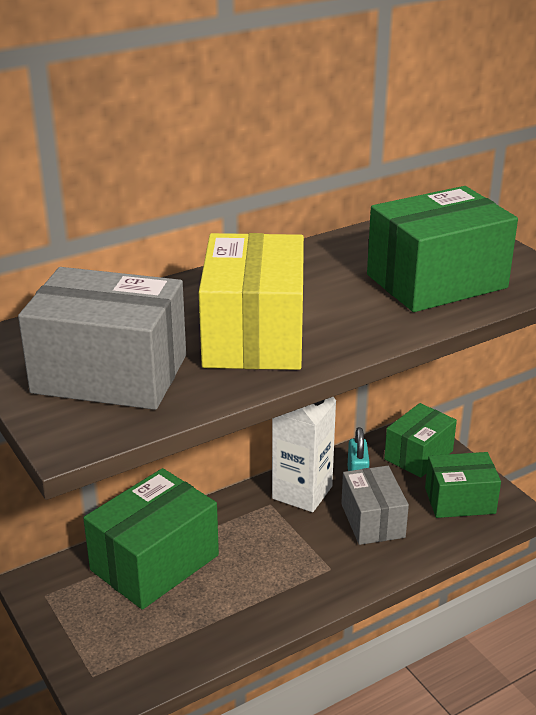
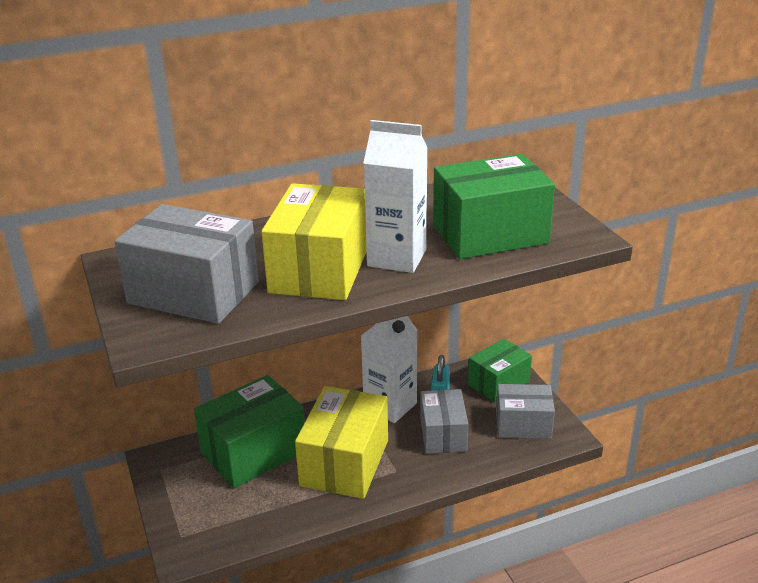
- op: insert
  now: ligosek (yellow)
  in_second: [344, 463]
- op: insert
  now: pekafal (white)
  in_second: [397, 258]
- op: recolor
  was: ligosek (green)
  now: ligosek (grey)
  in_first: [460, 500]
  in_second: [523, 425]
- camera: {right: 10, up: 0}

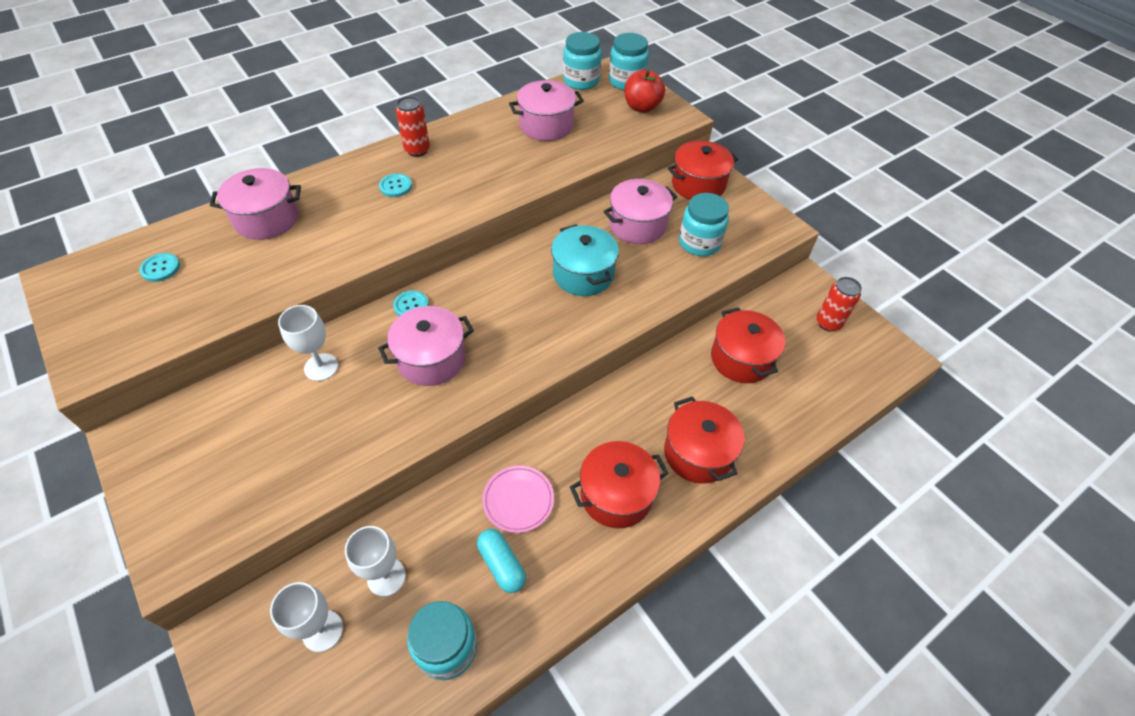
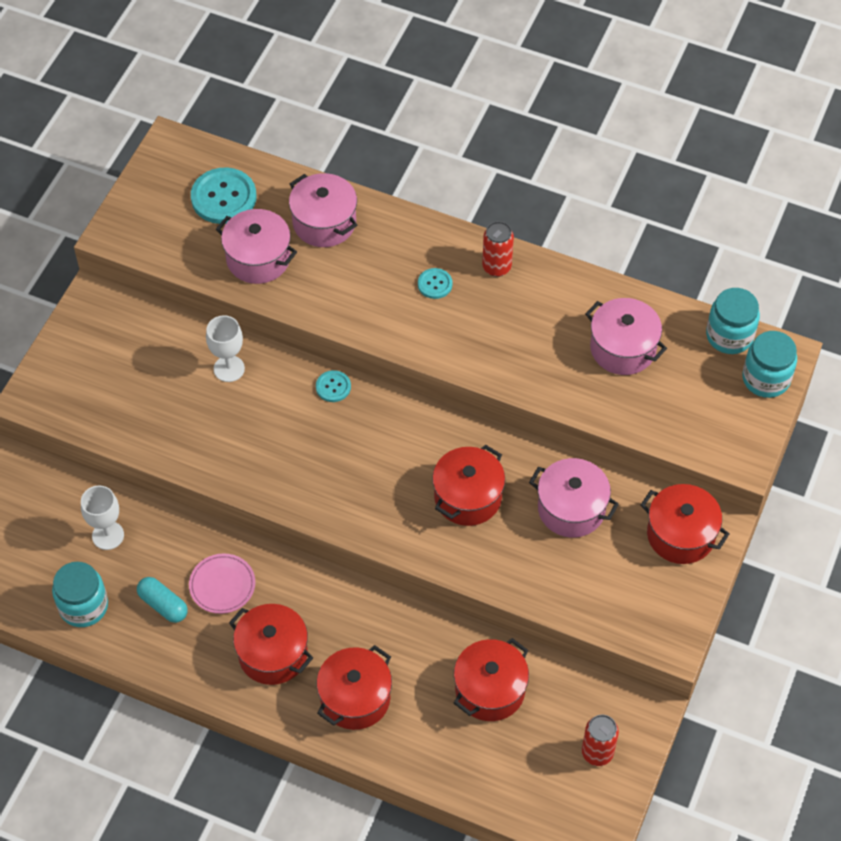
- op: delete
  was: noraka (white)
  in_first: [322, 630]
- op: delete
  was: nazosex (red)
  in_first: [642, 107]
- op: delete
  was: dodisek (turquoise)
  in_first: [699, 243]
- op: move
  was: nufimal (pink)
  in_first: [431, 359]
  in_second: [258, 259]
- op: recolor
  was: nufimal (turquoise)
  now: nufimal (red)
  in_first: [583, 274]
  in_second: [468, 497]
- op: rotate
  was: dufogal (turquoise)
  in_first: [501, 565]
  in_second: [163, 605]
  clockwise: -75
- op: resize
  was: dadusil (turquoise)
  in_first: [160, 268]
  in_second: [223, 197]
  ratio: 1.93
- camera: {right: 60, up: 5}

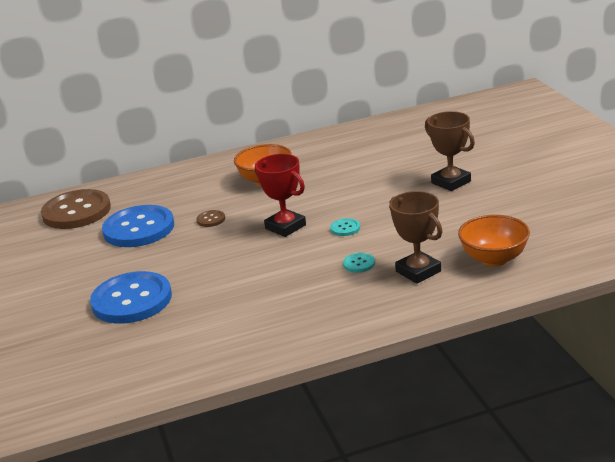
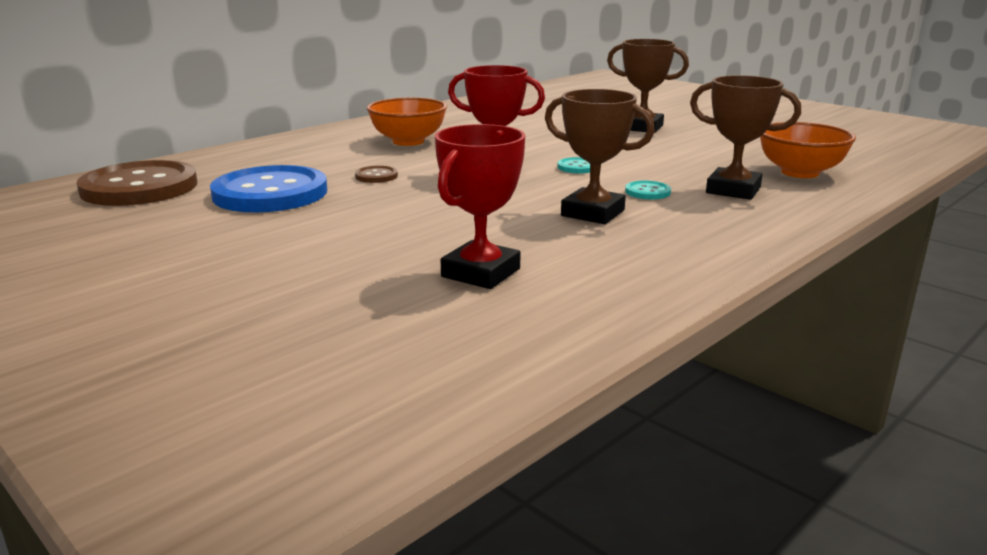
- op: delete
  was: dadusil (blue)
  in_first: [132, 300]
- op: insert
  now: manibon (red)
  in_second: [481, 273]
- op: insert
  now: manibon (brown)
  in_second: [592, 213]
- camera: {right: -30, up: -5}

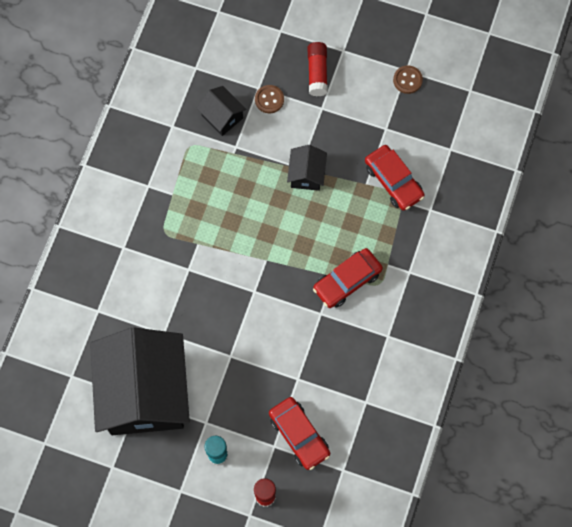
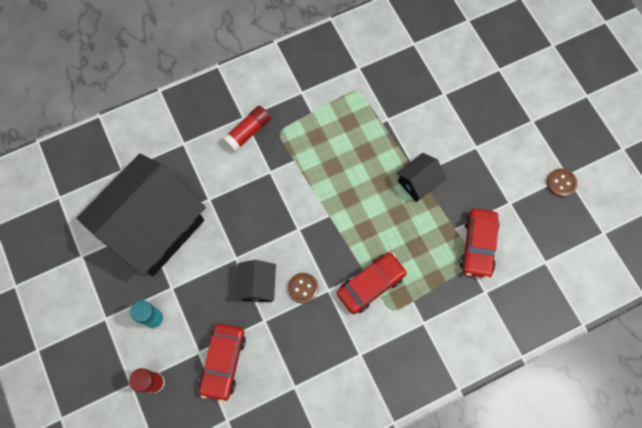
- op: move
  was: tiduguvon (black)
  in_first: [222, 116]
  in_second: [258, 285]
- op: move
  was: dadusil (brown)
  in_first: [269, 99]
  in_second: [303, 288]
- op: move
  was: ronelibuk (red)
  in_first: [317, 72]
  in_second: [248, 132]
- op: rotate
  was: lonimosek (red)
  in_first: [347, 281]
  in_second: [371, 285]
  clockwise: 135
- camera: {right: 45, up: 0}

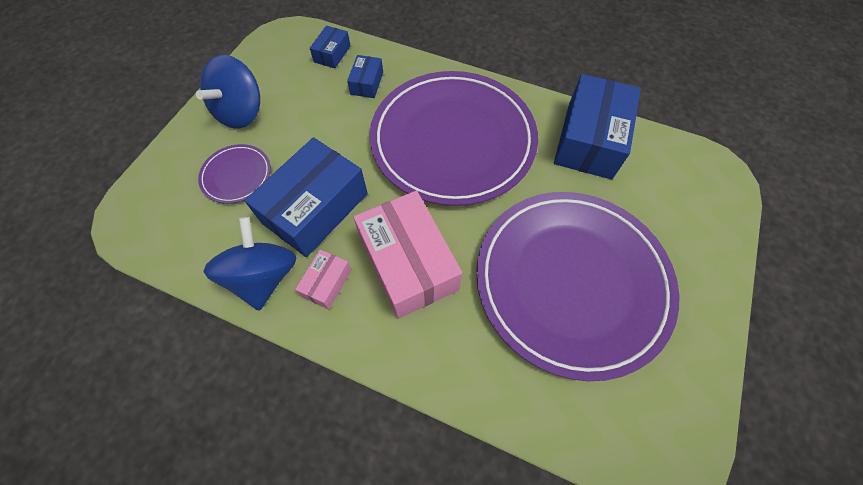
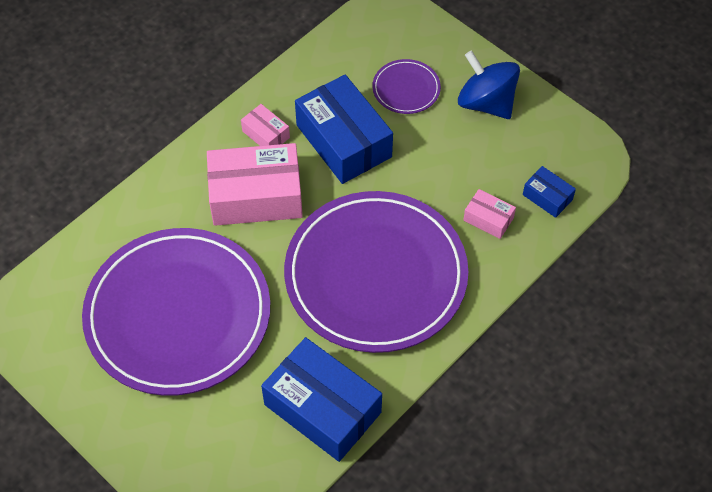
- op: delete
  was: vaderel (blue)
  in_first: [264, 277]
- op: recolor
  was: ligosek (blue)
  now: ligosek (pink)
  in_first: [367, 83]
  in_second: [488, 219]
- camera: {right: 110, up: -5}

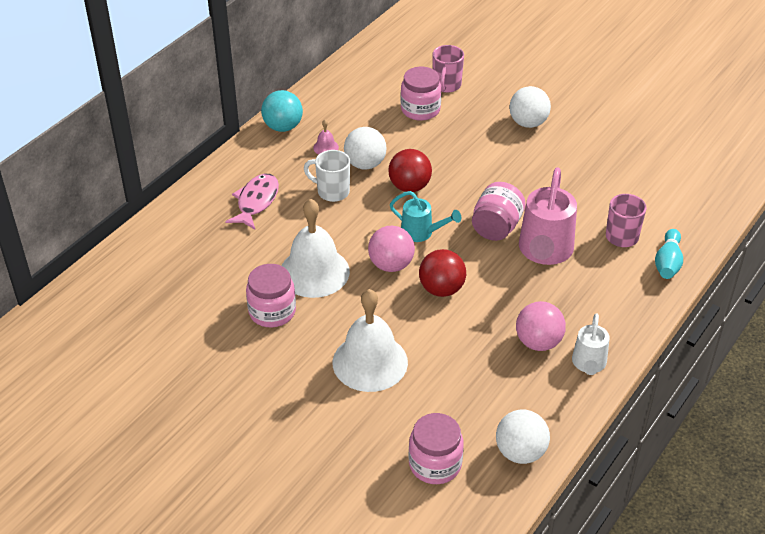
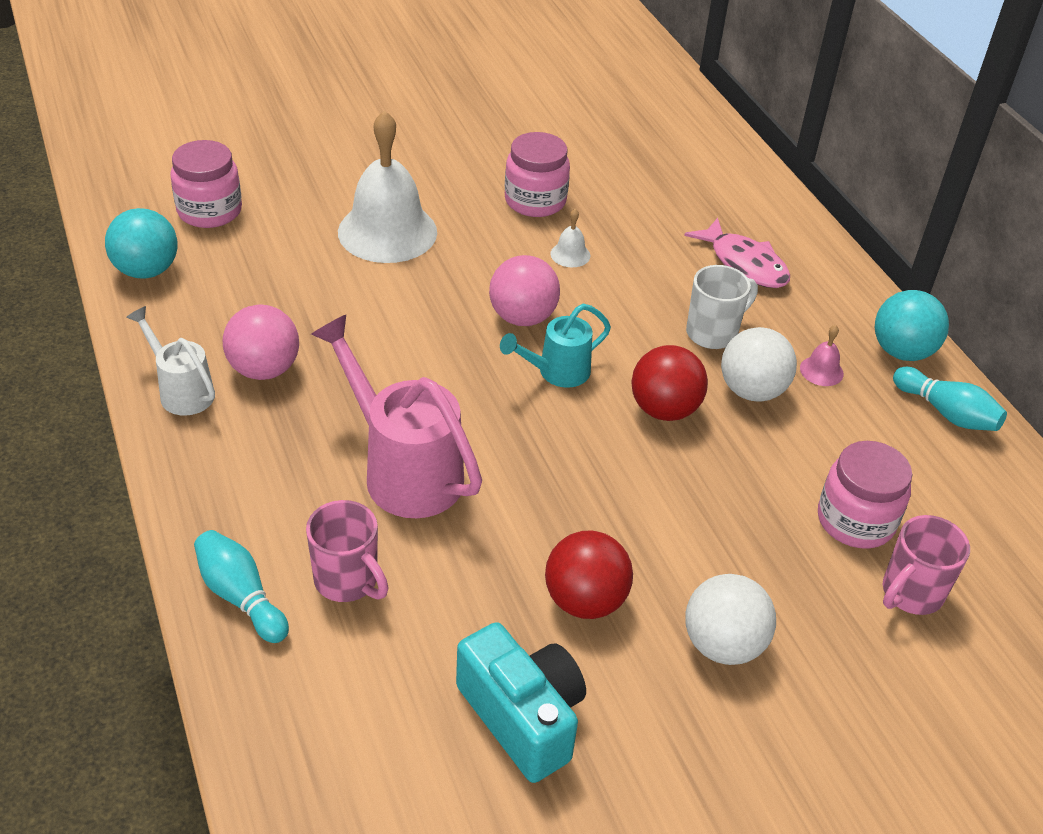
- op: delete
  was: dodisek (pink)
  in_first: [496, 227]
- op: insert
  now: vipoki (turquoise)
  in_second: [522, 717]
- op: insert
  now: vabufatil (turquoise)
  in_second: [946, 413]
- op: move
  was: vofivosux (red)
  in_first: [441, 289]
  in_second: [585, 600]
- op: recolor
  was: vofivosux (white)
  now: vofivosux (turquoise)
  in_first: [520, 452]
  in_second: [146, 270]
- op: rotate
  was: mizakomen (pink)
  in_first: [446, 86]
  in_second: [910, 593]
  clockwise: -90
- op: resize
  was: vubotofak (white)
  in_first: [314, 272]
  in_second: [570, 254]
  ratio: 0.4
- camera: {right: 120, up: 0}

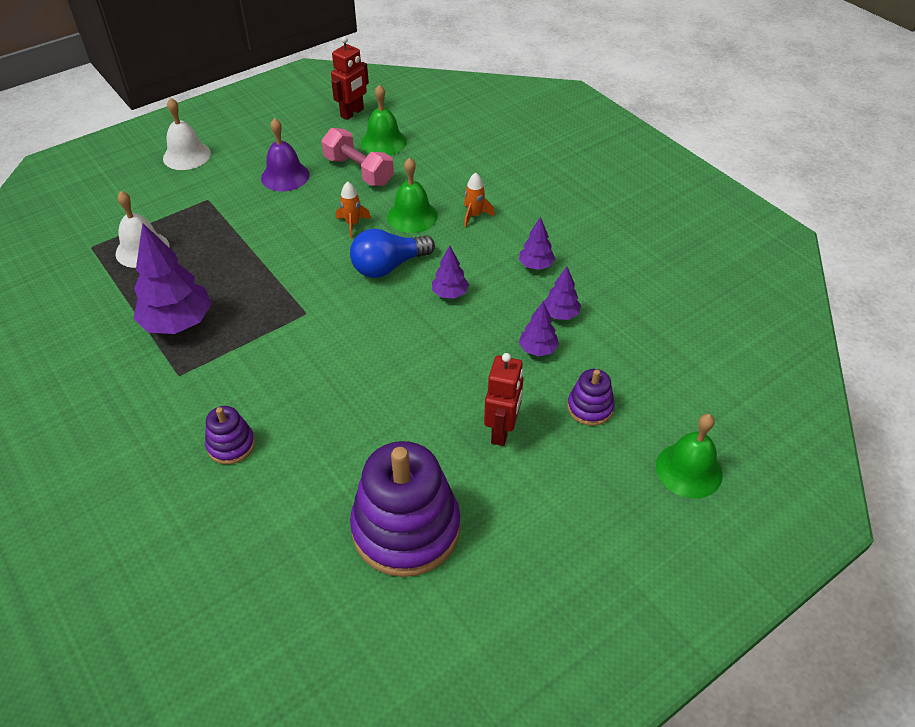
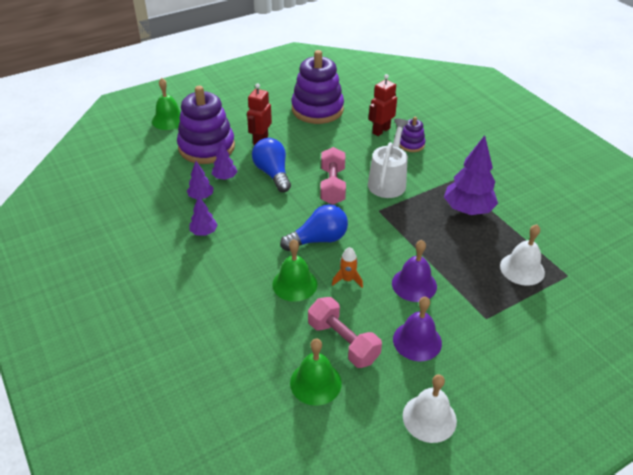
- op: delete
  was: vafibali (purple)
  in_first: [450, 294]
- op: delete
  was: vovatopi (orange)
  in_first: [474, 215]
- op: insert
  now: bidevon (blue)
  in_second: [272, 173]
- op: insert
  now: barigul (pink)
  in_second: [332, 186]
- op: insert
  now: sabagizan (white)
  in_second: [388, 181]
- op: insert
  now: vubotofak (purple)
  in_second: [414, 284]
- op: move
  was: vubotofak (white)
  in_first: [186, 155]
  in_second: [429, 418]
- op: move
  was: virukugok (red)
  in_first: [352, 113]
  in_second: [381, 131]
- op: resize
  was: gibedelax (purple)
  in_first: [590, 407]
  in_second: [206, 147]
  ratio: 2.1
- camera: {right: -175, up: -5}

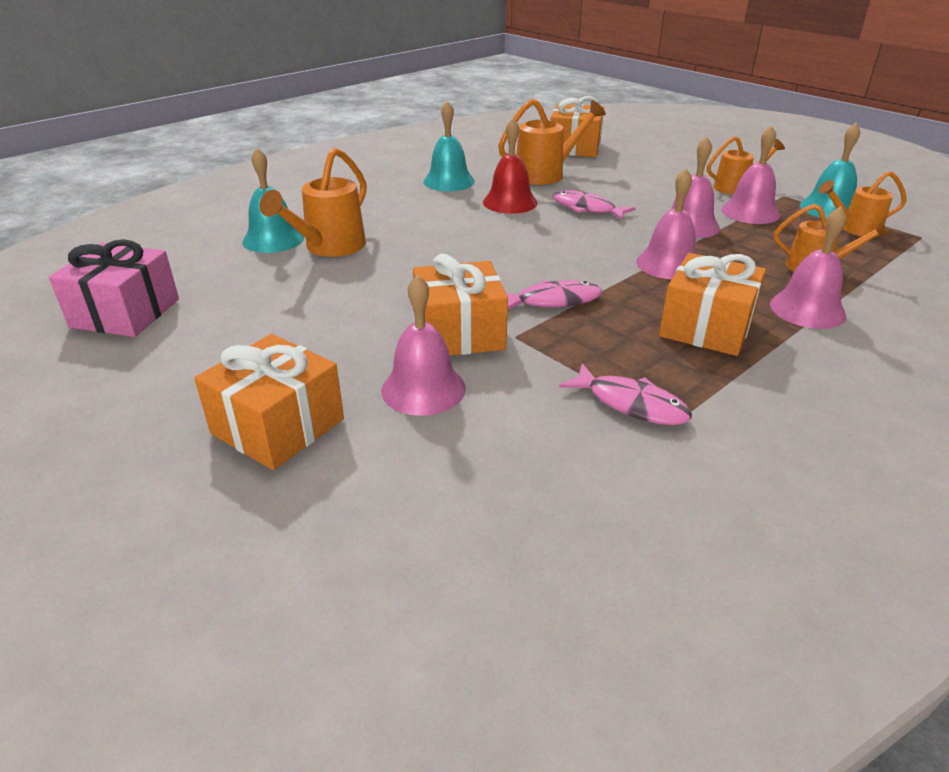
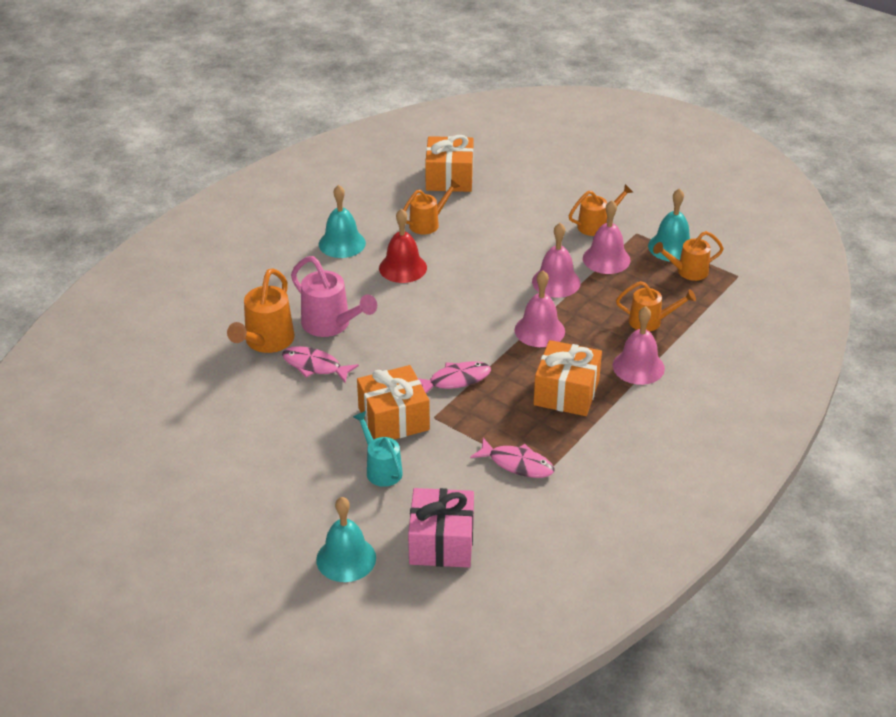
- op: delete
  was: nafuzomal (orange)
  in_first: [278, 426]
- op: insert
  now: sabagizan (pink)
  in_second: [331, 325]
- op: move
  was: nafuzomal (pink)
  in_first: [125, 313]
  in_second: [441, 542]
- op: move
  was: vubotofak (turquoise)
  in_first: [273, 239]
  in_second: [346, 558]
- op: move
  was: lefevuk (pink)
  in_first: [587, 209]
  in_second: [315, 366]
- op: replace
  was: vubotofak (pink)
  now: sabagizan (turquoise)
  in_first: [423, 389]
  in_second: [381, 469]
- op: resize
  was: sabagizan (orange)
  in_first: [545, 174]
  in_second: [428, 223]
  ratio: 0.67
- camera: {right: -10, up: 5}

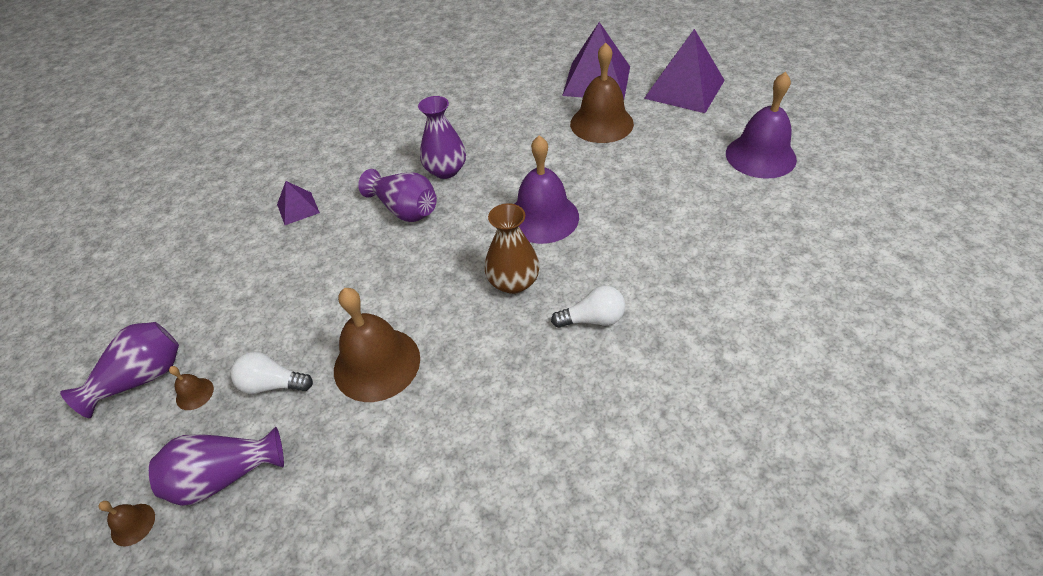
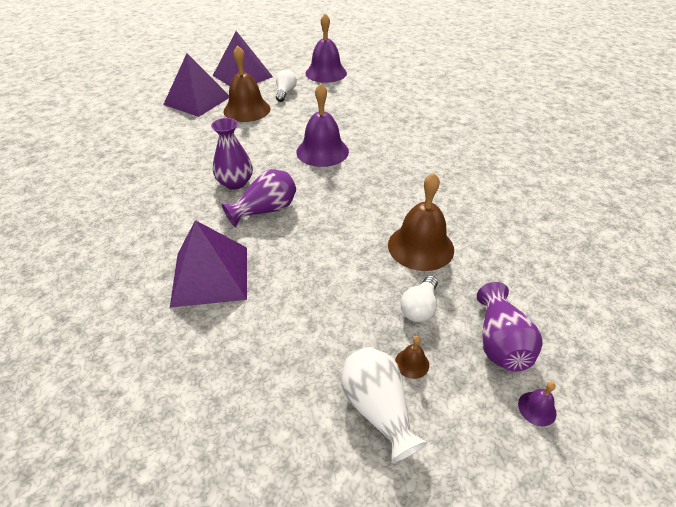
- op: delete
  was: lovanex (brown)
  in_first: [513, 282]
- op: move
  was: bidevon (white)
  in_first: [593, 319]
  in_second: [285, 93]
- op: recolor
  was: lovanex (purple)
  now: lovanex (white)
  in_first: [142, 378]
  in_second: [378, 409]
- op: recolor
  was: vubotofak (brown)
  now: vubotofak (purple)
  in_first: [133, 524]
  in_second: [537, 408]
- op: resize
  was: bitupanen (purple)
  in_first: [298, 208]
  in_second: [210, 276]
  ratio: 2.02
- camera: {right: -75, up: -5}

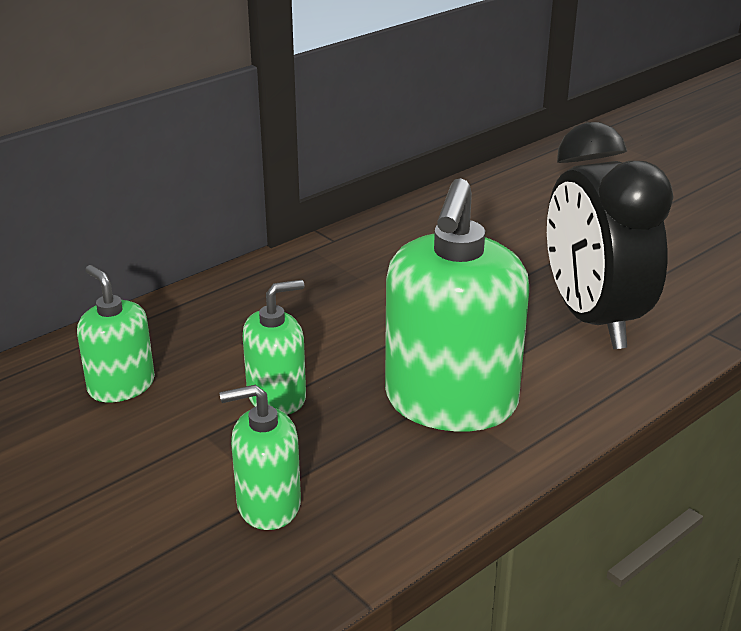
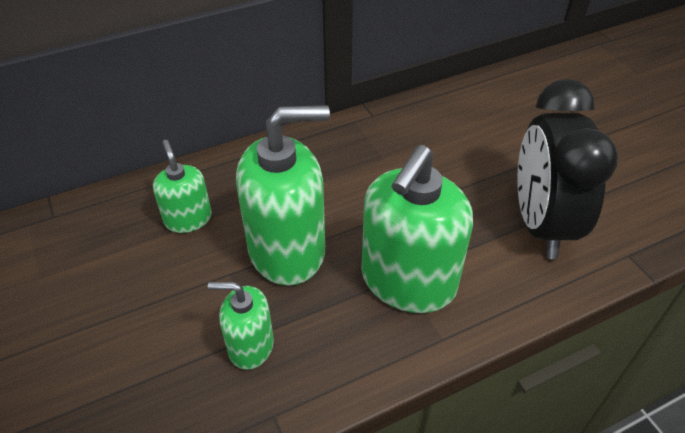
- op: resize
  was: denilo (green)
  in_first: [277, 397]
  in_second: [287, 250]
  ratio: 1.89
- camera: {right: 15, up: 15}

